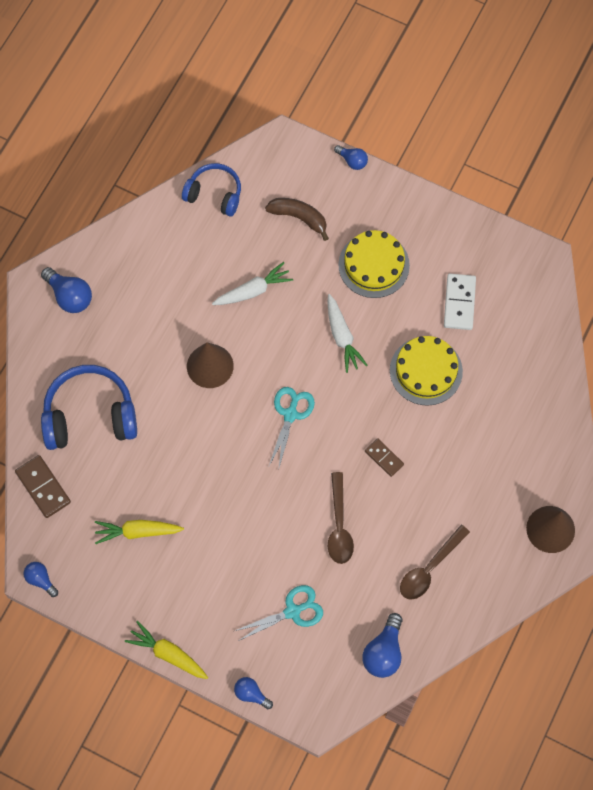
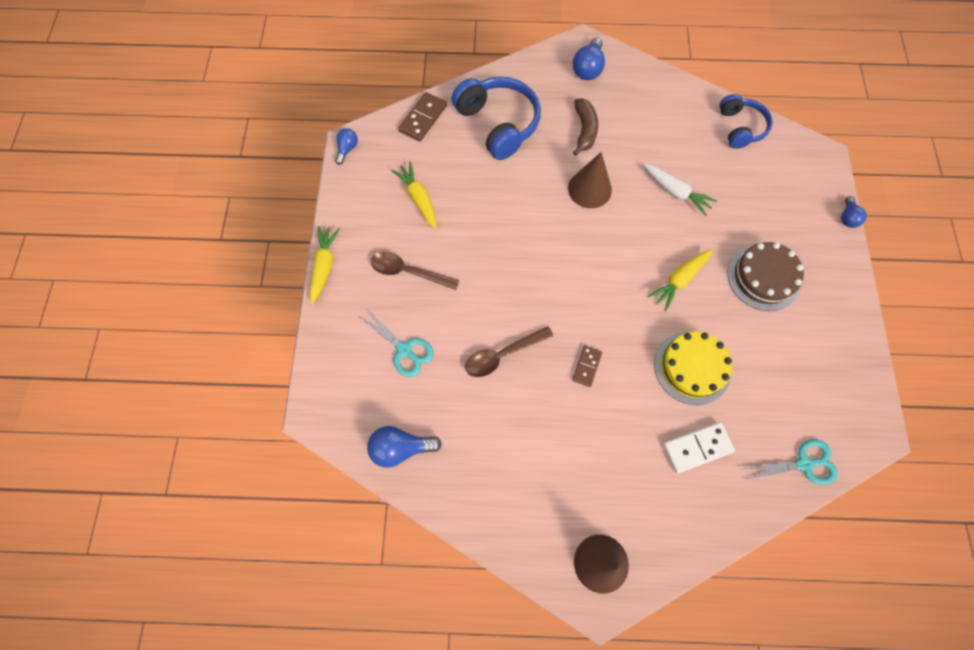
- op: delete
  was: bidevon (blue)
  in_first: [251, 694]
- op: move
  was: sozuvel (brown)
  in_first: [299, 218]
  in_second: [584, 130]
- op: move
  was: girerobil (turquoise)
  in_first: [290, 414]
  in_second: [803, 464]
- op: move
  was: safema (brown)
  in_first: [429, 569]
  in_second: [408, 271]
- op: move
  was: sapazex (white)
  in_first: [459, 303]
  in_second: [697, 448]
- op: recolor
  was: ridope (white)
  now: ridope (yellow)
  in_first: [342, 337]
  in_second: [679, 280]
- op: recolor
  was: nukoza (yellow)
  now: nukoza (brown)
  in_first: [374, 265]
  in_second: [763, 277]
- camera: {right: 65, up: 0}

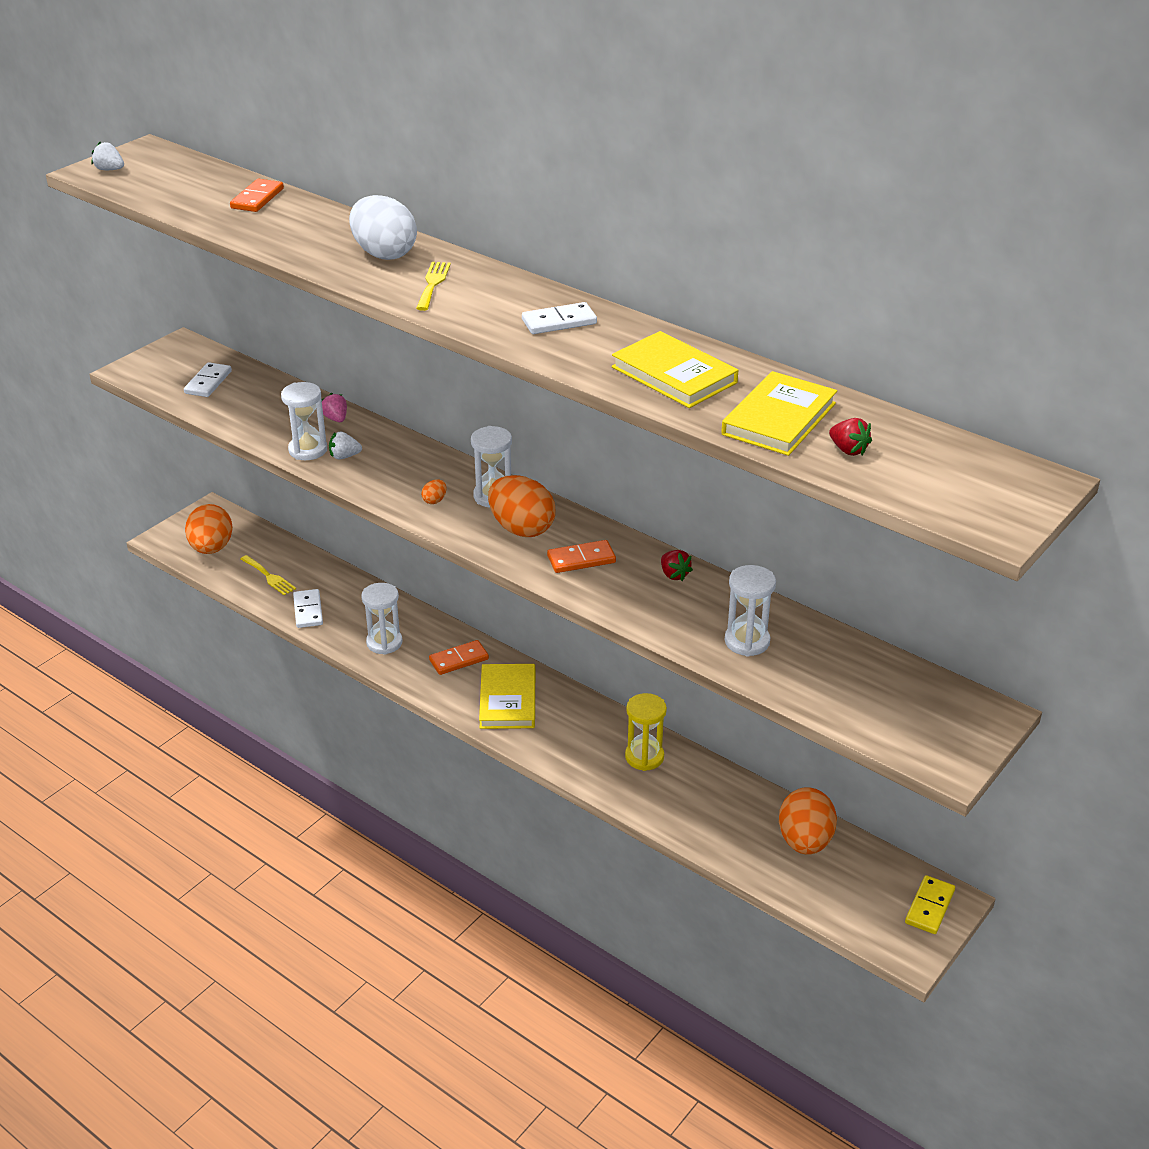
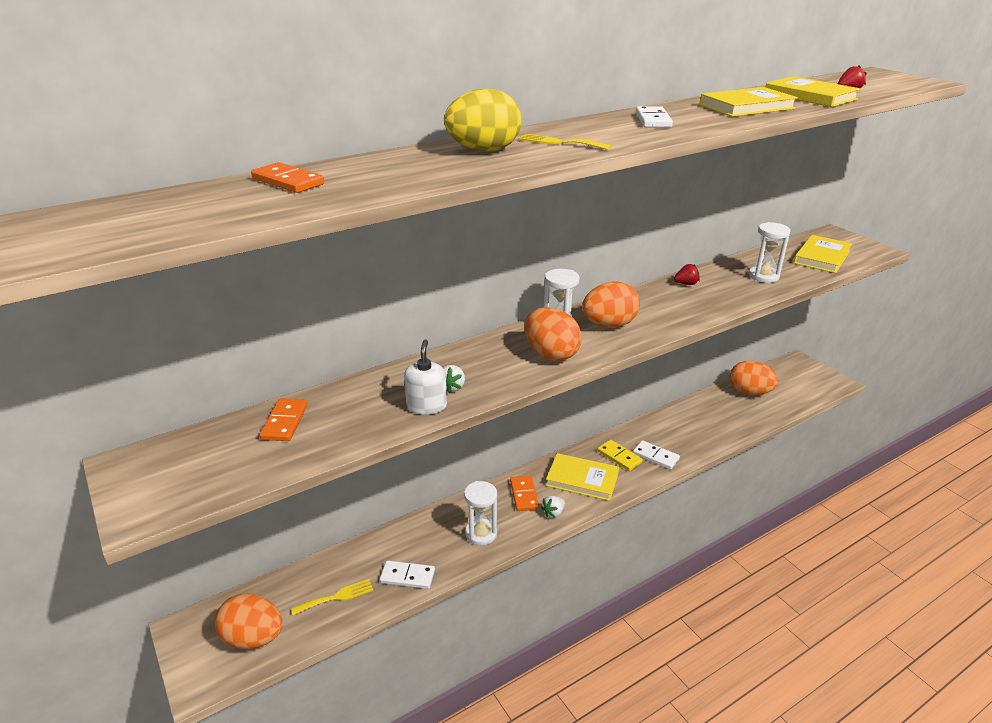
- op: delete
  was: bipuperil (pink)
  in_first: [336, 419]
- op: delete
  was: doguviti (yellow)
  in_first: [644, 757]
- op: insert
  now: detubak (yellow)
  in_second: [822, 257]
- op: move
  was: bipuperil (white)
  in_first: [109, 170]
  in_second: [553, 513]
- op: move
  was: sapazex (white)
  in_first: [208, 382]
  in_second: [655, 456]
- op: move
  was: sapazex (orange)
  in_first: [581, 559]
  in_second: [285, 422]
- op: move
  was: sapazex (yellow)
  in_first: [929, 907]
  in_second: [619, 457]
- op: replace
  was: doguviti (white)
  now: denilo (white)
  in_first: [308, 450]
  in_second: [426, 406]
- op: recolor
  was: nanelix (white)
  now: nanelix (yellow)
  in_first: [384, 254]
  in_second: [484, 150]
- op: resize
  was: nanelix (orange)
  in_first: [434, 500]
  in_second: [551, 354]
  ratio: 2.48
- camera: {right: -70, up: -5}

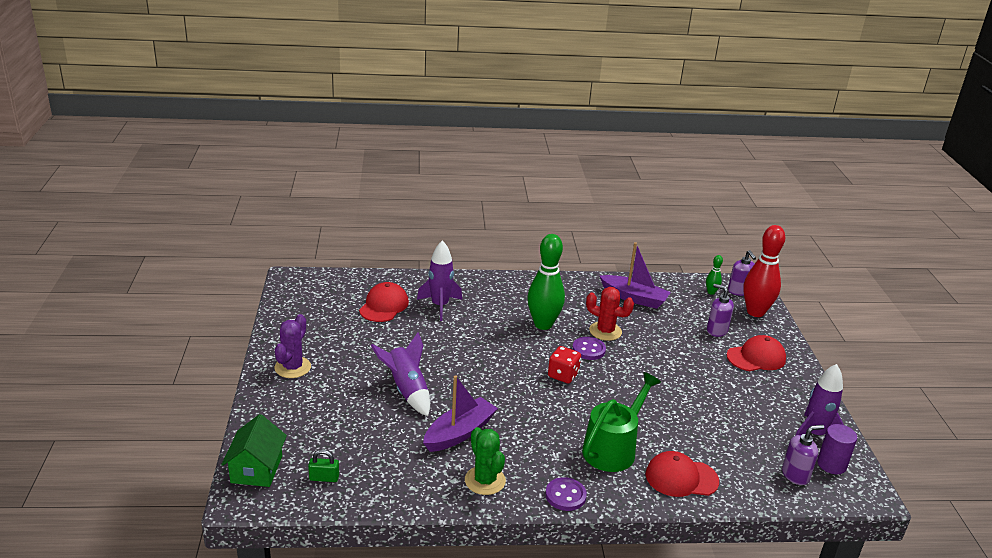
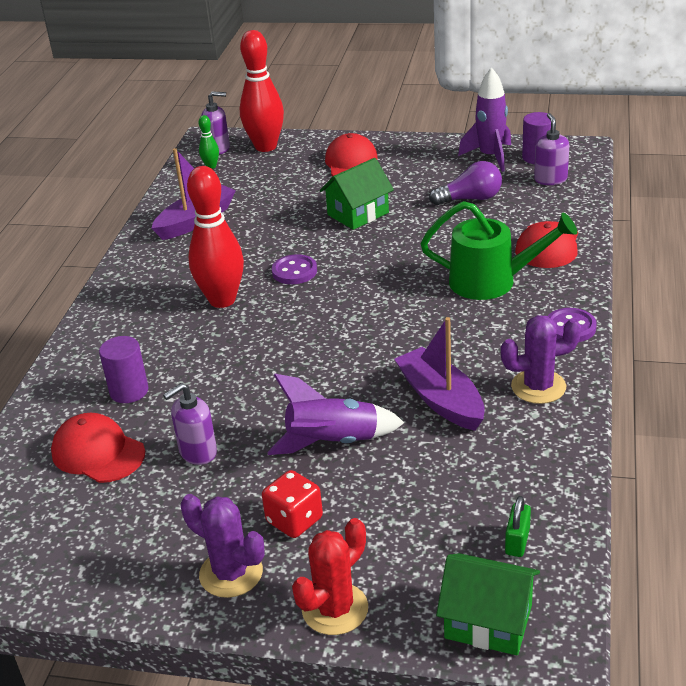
- op: insert
  now: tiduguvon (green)
  in_second: [358, 214]
- op: insert
  now: bidevon (purple)
  in_second: [470, 199]
- op: move
  was: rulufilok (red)
  in_first: [563, 375]
  in_second: [294, 520]
- op: move
  was: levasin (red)
  in_first: [605, 331]
  in_second: [335, 609]
- op: move
  was: denilo (purple)
  in_first: [716, 330]
  in_second: [198, 452]
- op: replace
  was: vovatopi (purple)
  now: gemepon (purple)
  in_first: [440, 306]
  in_second: [129, 391]
- op: recolor
  was: levasin (green)
  now: levasin (purple)
  in_first: [485, 480]
  in_second: [538, 387]
- op: recolor
  was: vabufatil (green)
  now: vabufatil (red)
  in_first: [543, 324]
  in_second: [222, 300]
- op: rotate
  was: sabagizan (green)
  in_first: [613, 448]
  in_second: [492, 282]
  clockwise: 135
- camera: {right: -70, up: 5}

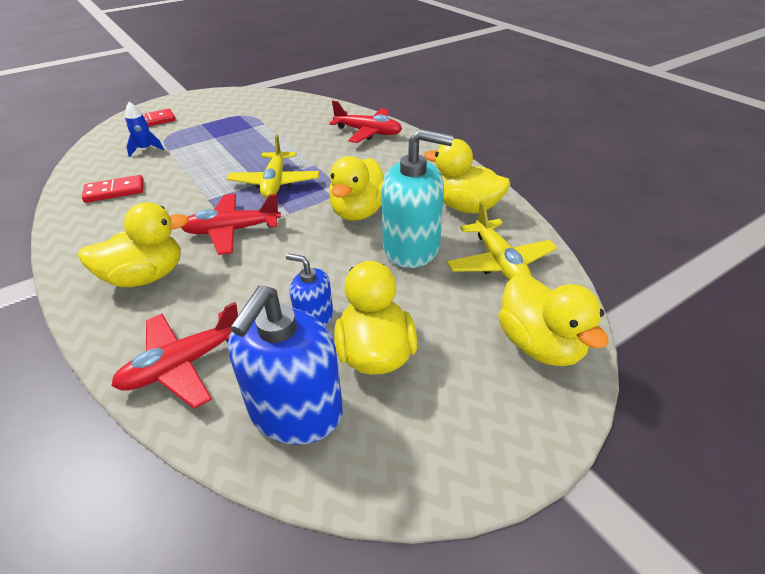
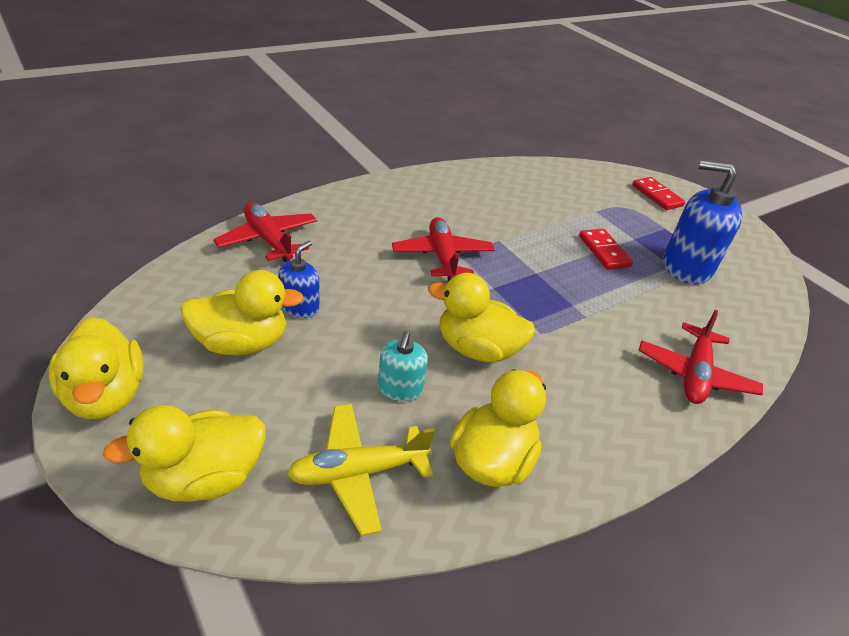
- op: delete
  was: vovatopi (blue)
  in_first: [146, 149]
- op: delete
  was: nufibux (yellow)
  in_first: [275, 183]
- op: move
  was: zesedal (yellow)
  in_first: [146, 277]
  in_second: [106, 395]
- op: move
  was: sapazex (red)
  in_first: [114, 191]
  in_second: [604, 251]
- op: move
  was: denilo (blue)
  in_first: [295, 412]
  in_second: [686, 267]
- op: resize
  was: denilo (turquoise)
  in_first: [411, 248]
  in_second: [400, 388]
  ratio: 0.54
- camera: {right: 85, up: 0}

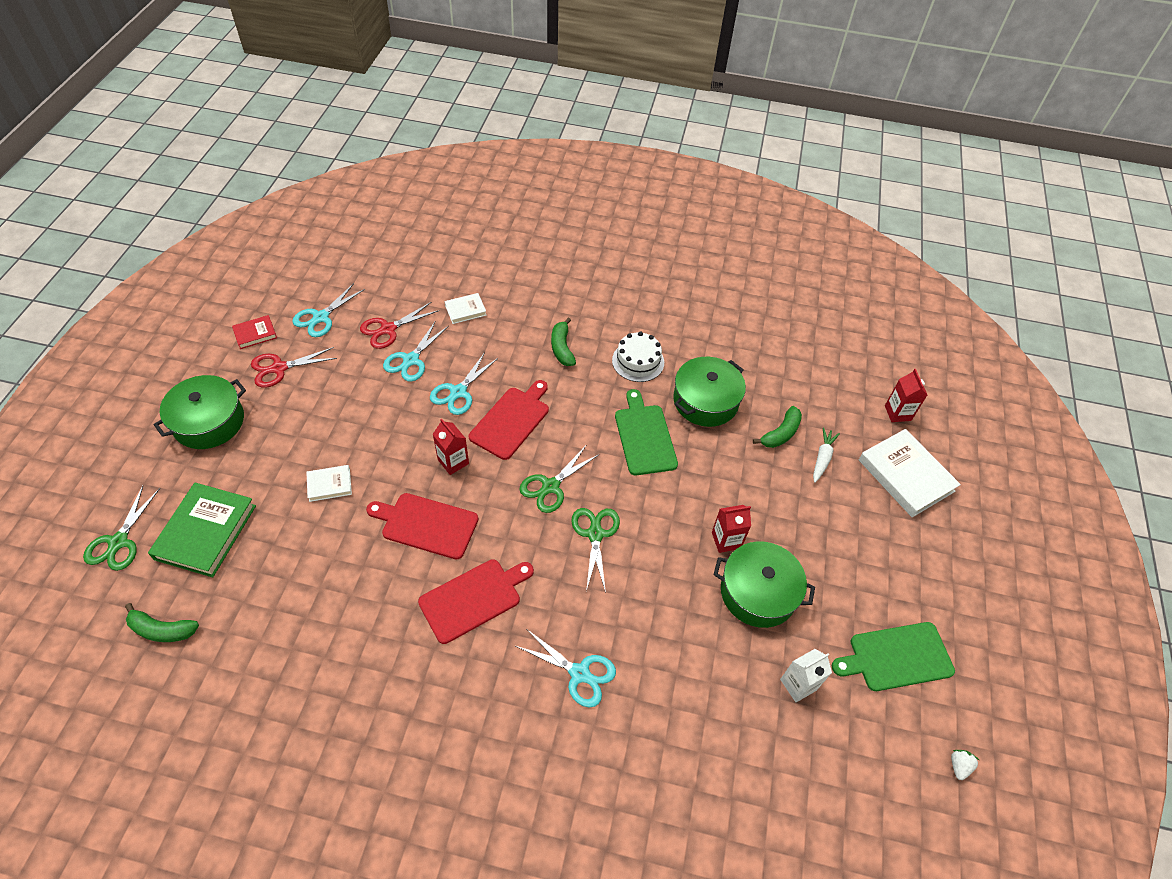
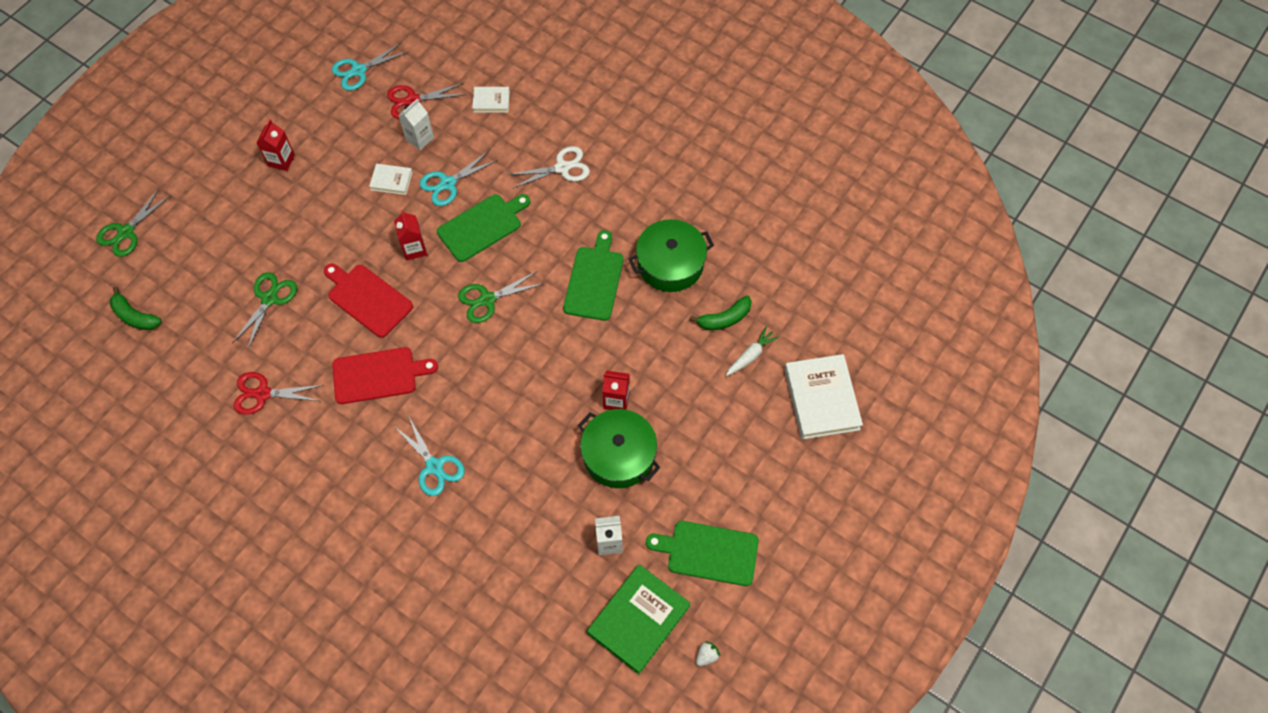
- op: delete
  was: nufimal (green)
  in_first: [209, 422]
- op: delete
  was: detubak (red)
  in_first: [255, 334]
- op: delete
  was: nukoza (white)
  in_first: [638, 361]
- op: move
  was: detubak (green)
  in_first: [205, 532]
  in_second: [638, 620]
- op: move
  was: girerobil (red)
  in_first: [279, 368]
  in_second: [262, 394]
- op: move
  was: detubak (white)
  in_first: [329, 485]
  in_second: [391, 180]
- op: move
  was: girerobil (green)
  in_first: [595, 534]
  in_second: [269, 298]
- op: move
  was: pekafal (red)
  in_first: [897, 413]
  in_second: [281, 160]
- op: replace
  was: girerobil (turquoise)
  now: pekafal (white)
  in_first: [411, 360]
  in_second: [420, 138]
- op: replace
  was: sozuvel (green)
  now: girerobil (white)
  in_first: [562, 348]
  in_second: [562, 168]
- op: recolor
  was: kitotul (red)
  now: kitotul (green)
  in_first: [511, 420]
  in_second: [482, 226]
- camera: {right: 25, up: 10}

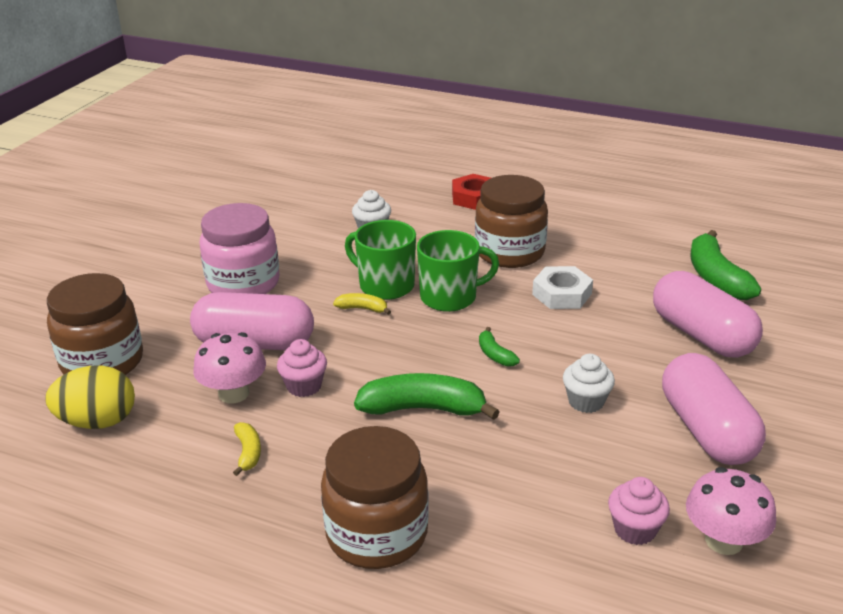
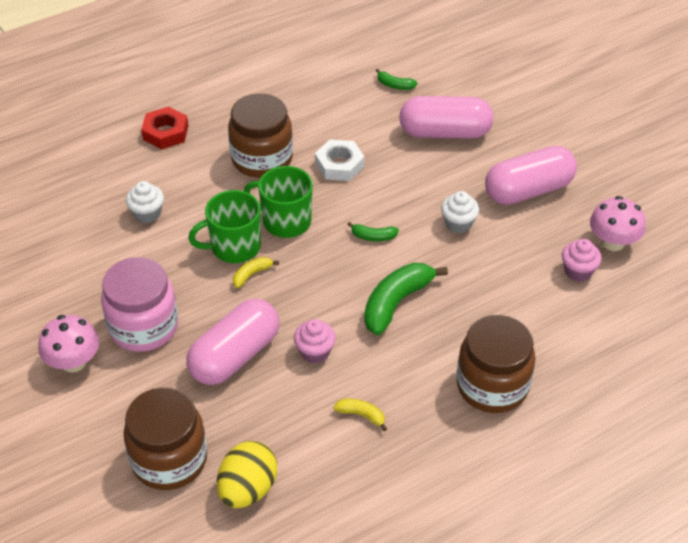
- op: move
  was: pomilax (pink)
  in_first: [234, 393]
  in_second: [73, 362]
- op: rotate
  was: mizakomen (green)
  in_first: [450, 297]
  in_second: [285, 221]
  clockwise: -90
- op: rotate
  was: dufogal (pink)
  in_first: [706, 430]
  in_second: [528, 190]
  clockwise: -45
- op: resize
  was: sozuvel (green)
  in_first: [716, 277]
  in_second: [394, 85]
  ratio: 0.49
- camera: {right: -55, up: 15}

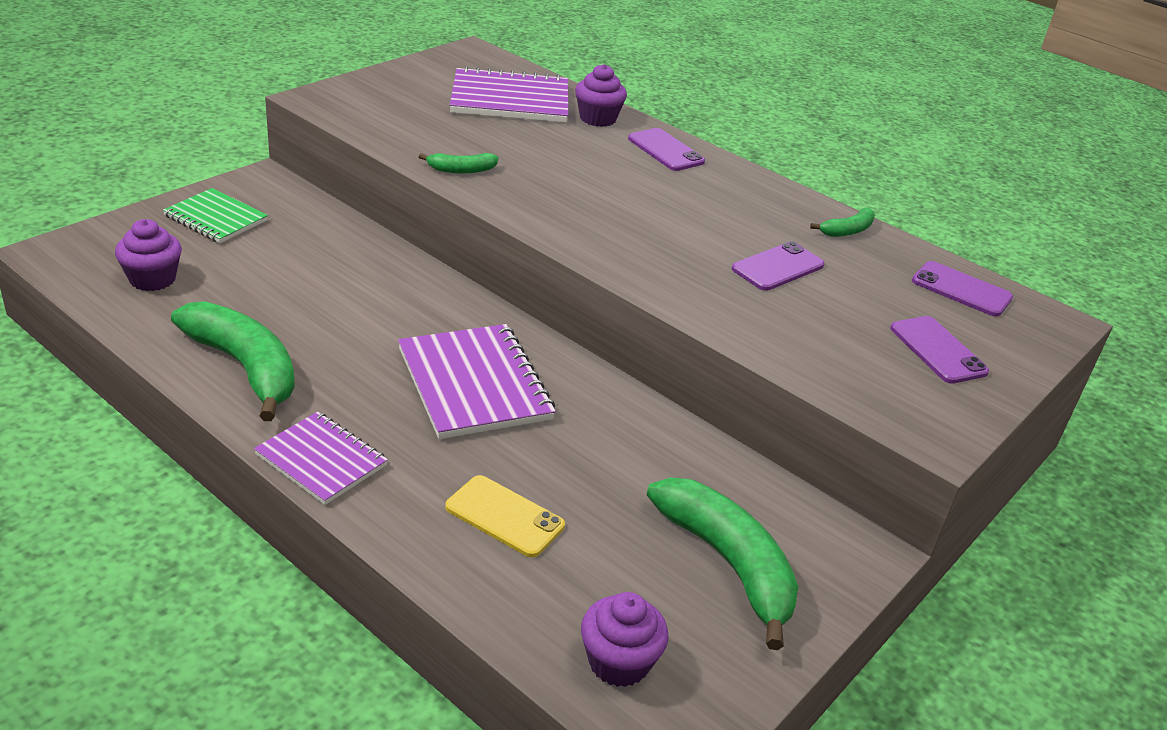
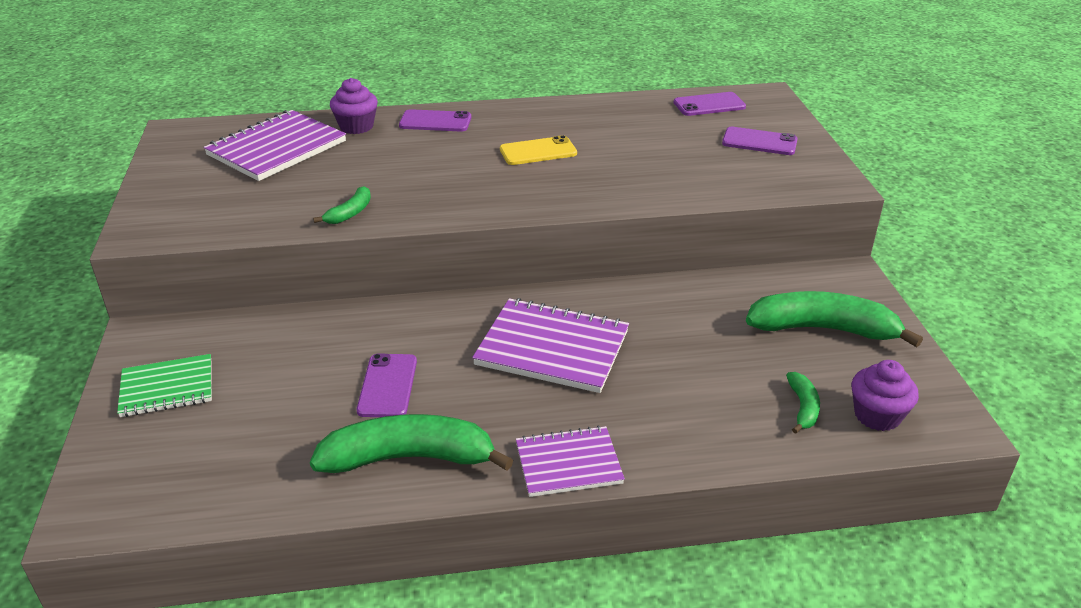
- op: delete
  was: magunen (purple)
  in_first: [152, 279]
- op: move
  was: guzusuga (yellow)
  in_first: [504, 516]
  in_second: [538, 151]
- op: move
  was: guzusuga (purple)
  in_first: [778, 267]
  in_second: [387, 386]
- op: move
  was: sozuvel (green)
  in_first: [847, 230]
  in_second: [803, 407]
- camera: {right: -45, up: 0}

